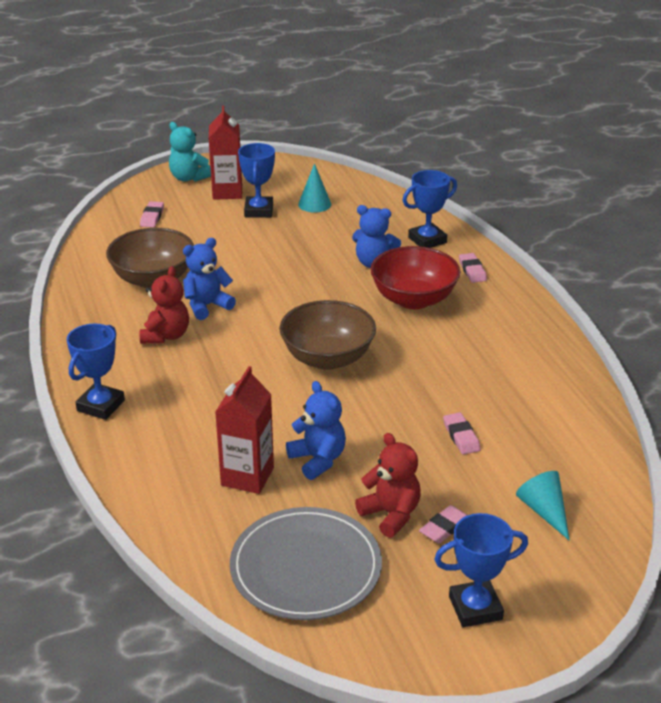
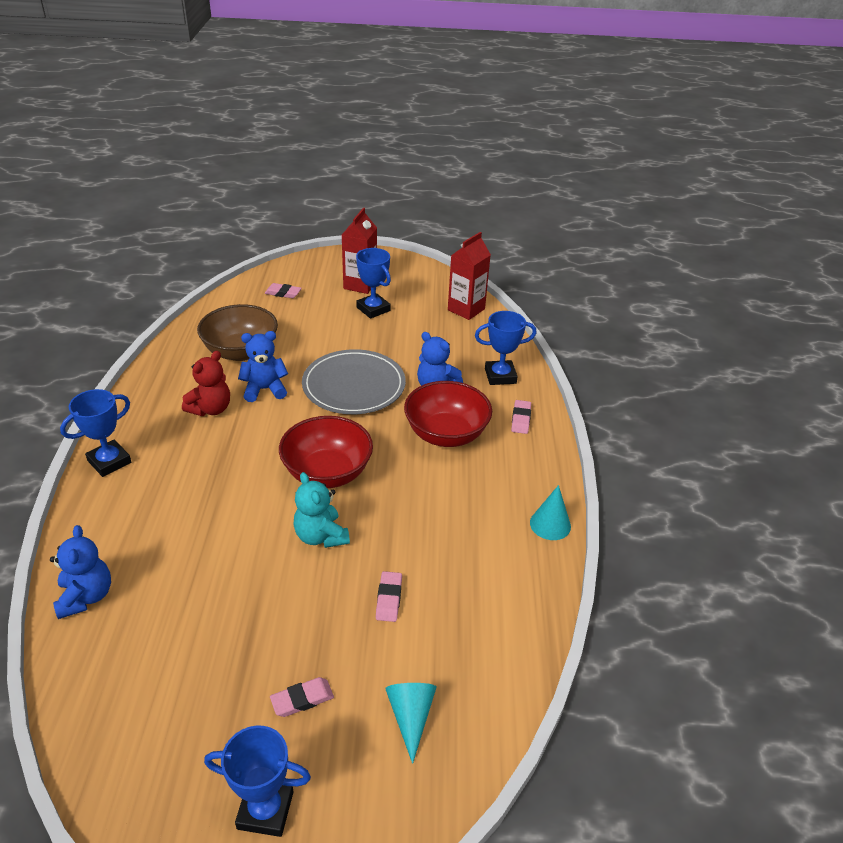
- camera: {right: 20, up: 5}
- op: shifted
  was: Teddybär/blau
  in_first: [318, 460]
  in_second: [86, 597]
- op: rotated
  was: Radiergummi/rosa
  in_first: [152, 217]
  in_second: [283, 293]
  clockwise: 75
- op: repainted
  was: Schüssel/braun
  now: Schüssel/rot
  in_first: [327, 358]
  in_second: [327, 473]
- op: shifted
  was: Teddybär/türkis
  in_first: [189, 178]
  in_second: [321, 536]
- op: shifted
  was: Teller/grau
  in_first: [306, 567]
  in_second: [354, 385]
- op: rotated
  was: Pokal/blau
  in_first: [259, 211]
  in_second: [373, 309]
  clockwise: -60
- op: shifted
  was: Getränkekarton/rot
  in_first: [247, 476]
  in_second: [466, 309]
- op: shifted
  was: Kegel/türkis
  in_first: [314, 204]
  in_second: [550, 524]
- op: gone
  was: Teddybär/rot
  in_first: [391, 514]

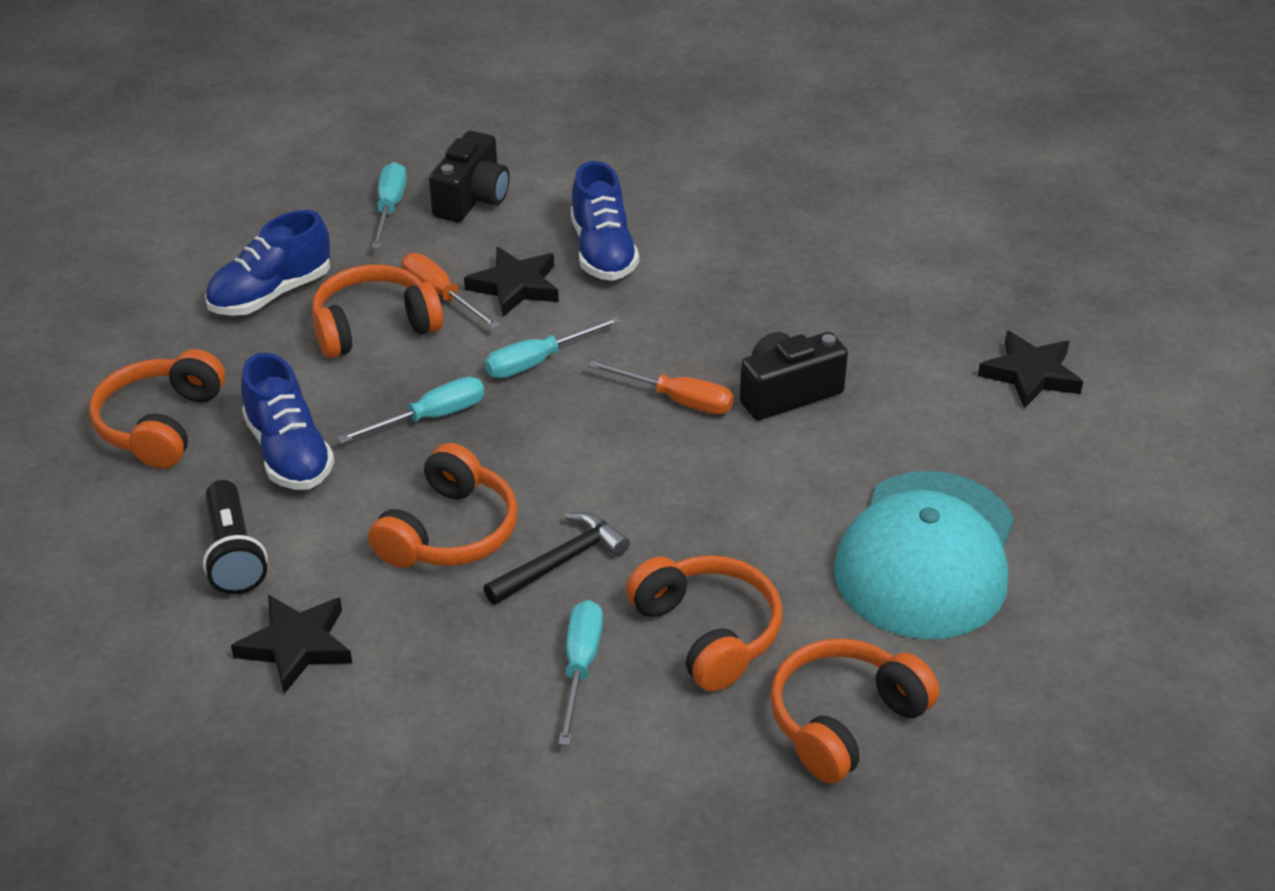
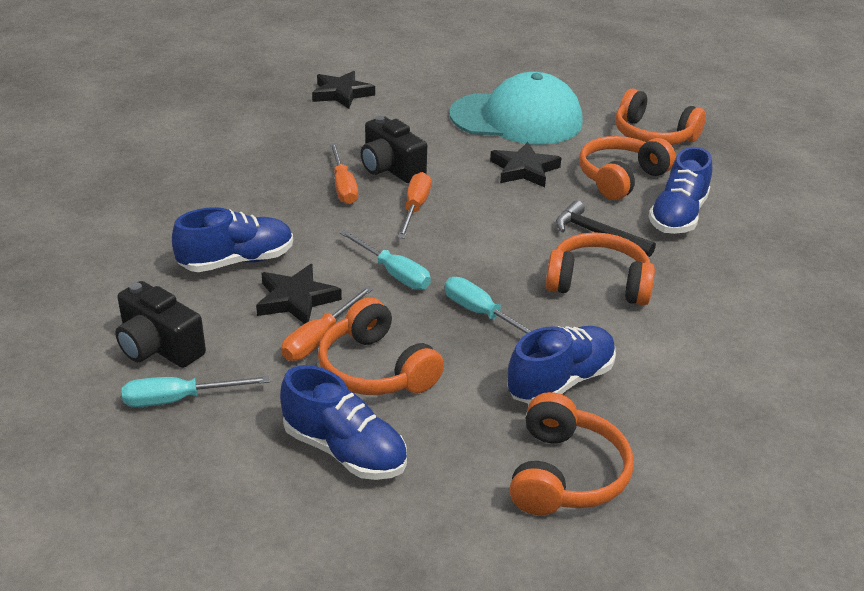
- camera: {right: -105, up: -5}
- op: rotated
  was: Kamera/schwarz
  in_first: [472, 199]
  in_second: [159, 347]
  clockwise: -150
- op: new
  now: Schraubenzieher/orange
  in_second: [343, 186]
- op: shifted
  was: Stern/schwarz
  in_first: [296, 646]
  in_second: [524, 170]
- op: rotated
  was: Kopfhörer/orange
  in_first: [161, 424]
  in_second: [565, 474]
  clockwise: -75
- op: swapped
  was: Schraubenzieher/türkis
  now: Schuh/blau
  in_first: [580, 667]
  in_second: [678, 216]
- op: gone
  was: Taschenlampe/schwarz
  in_first: [234, 554]

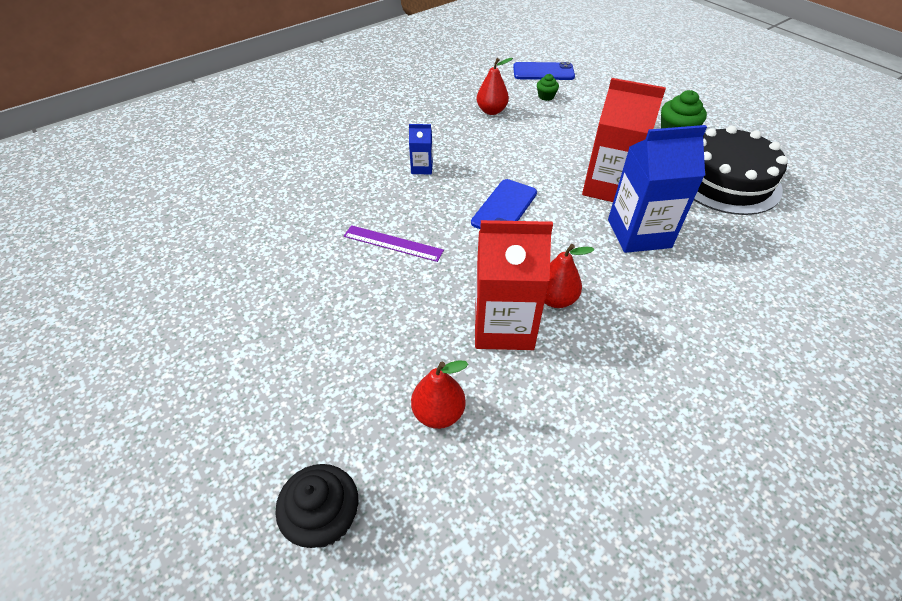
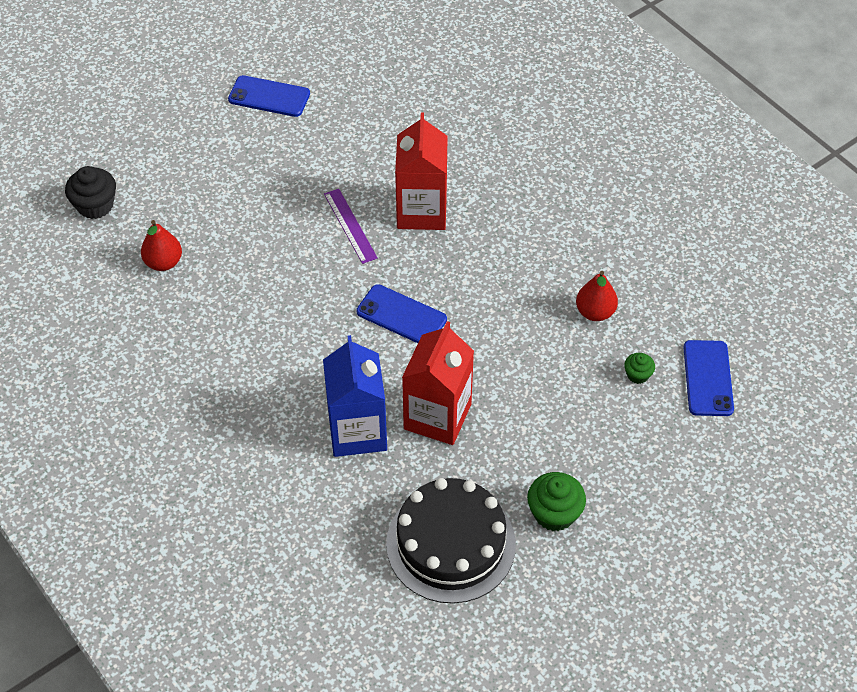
- camera: {right: 90, up: 5}
- op: new
  now: Handy/blau
  in_second: [269, 97]
- op: rotated
  was: Lineal/lila
  in_first: [393, 243]
  in_second: [350, 225]
  clockwise: -45
- op: shifted
  was: Getränkekarton/rot
  in_first: [503, 326]
  in_second: [421, 211]
- op: gone
  was: Getränkekarton/blau
  in_first: [422, 168]
- op: gone
  was: Birne/rot
  in_first: [555, 299]

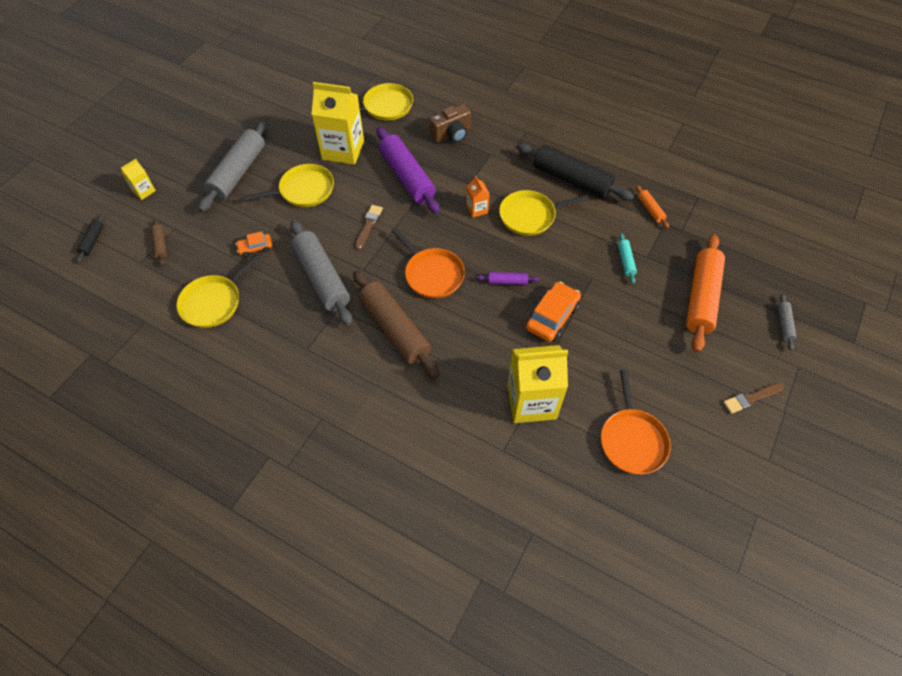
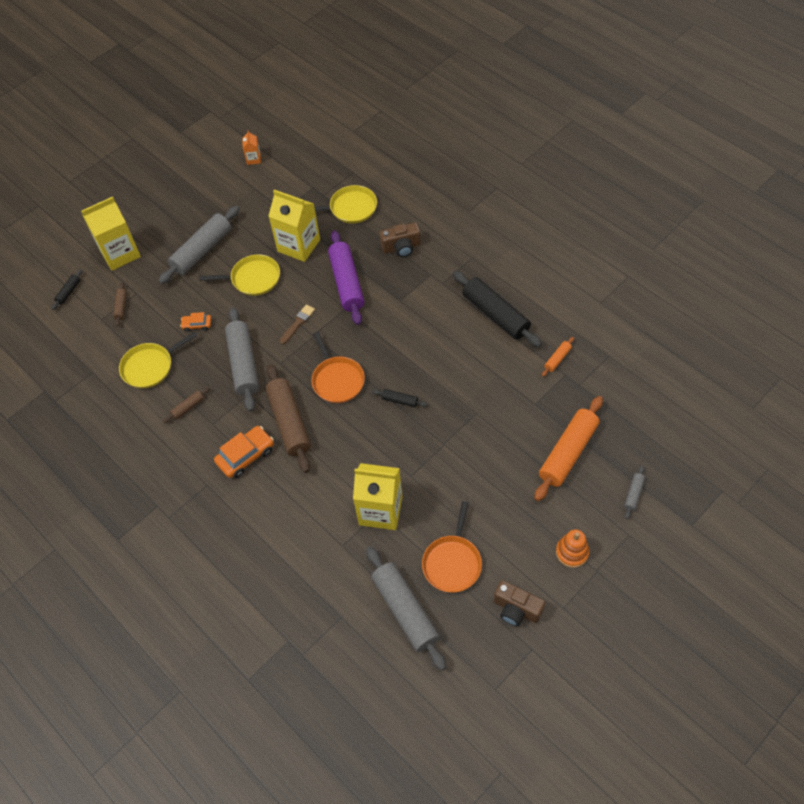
- camera: {right: 20, up: 0}
- op: scaled
  was: Getränkekarton/gelb
  in_first: [144, 191]
  in_second: [120, 253]
  ratio: 2.15
- op: new
  now: Nudelholz/braun
  in_second: [188, 407]
- op: shifted
  was: Auto/orange
  in_first: [552, 317]
  in_second: [246, 456]
- op: shifted
  was: Getränkekarton/orange
  in_first: [477, 209]
  in_second: [253, 159]
- op: new
  now: Nudelholz/grau
  in_second: [405, 610]
- op: repainted
  was: Nudelholz/lila
  now: Nudelholz/schwarz
  in_first: [507, 281]
  in_second: [400, 400]
- op: new
  now: Kamera/braun
  in_second: [516, 609]
- op: rotated
  was: Nudelholz/orange
  in_first: [650, 210]
  in_second: [557, 359]
  clockwise: 45
- op: swapped
  was: Pinsel/braun
  now: Stapelspielzeug/orange
  in_first: [751, 398]
  in_second: [572, 552]
- op: gone
  was: Pfanne/gelb
  in_first: [530, 216]
- op: gone
  was: Nudelholz/türkis
  in_first: [625, 261]

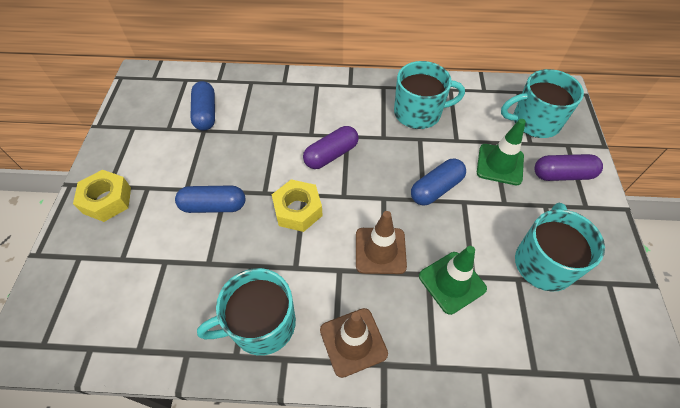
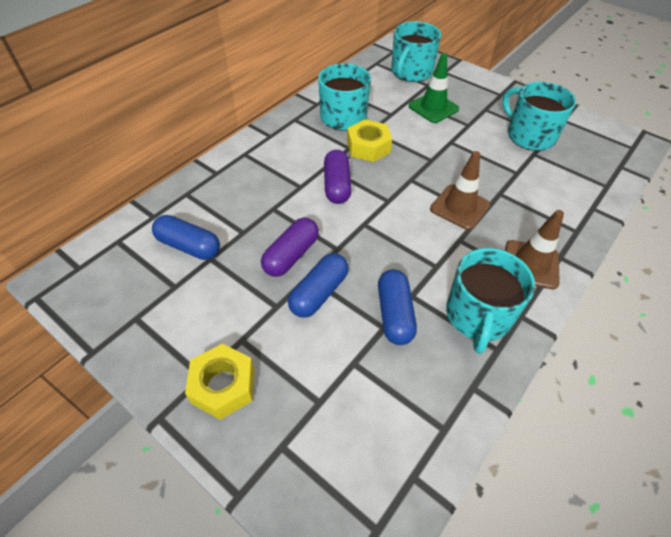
- camera: {right: -55, up: -5}
- op: shifted
  was: Kapsel/lila
  in_first: [562, 175]
  in_second: [291, 255]
- op: shifted
  was: Sechskantmutter/gelb
  in_first: [298, 210]
  in_second: [368, 147]
- op: shifted
  was: Kapsel/blau
  in_first: [436, 188]
  in_second: [394, 314]
- op: gone
  was: Leitkegel/grün
  in_first: [452, 282]

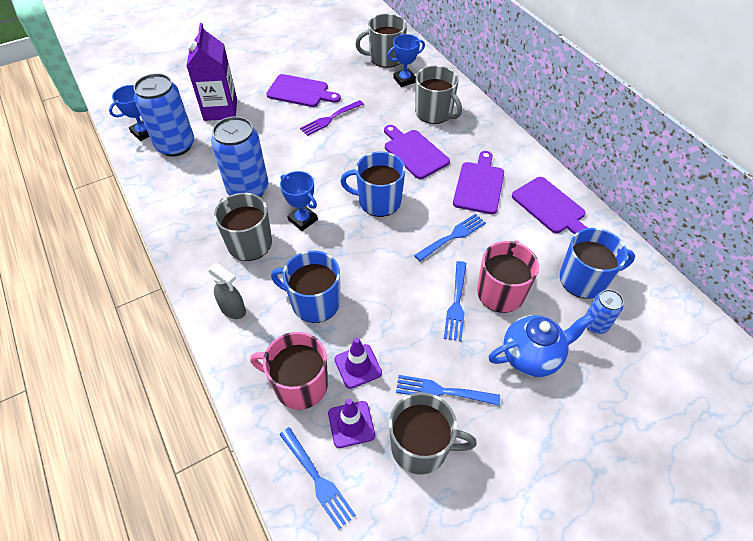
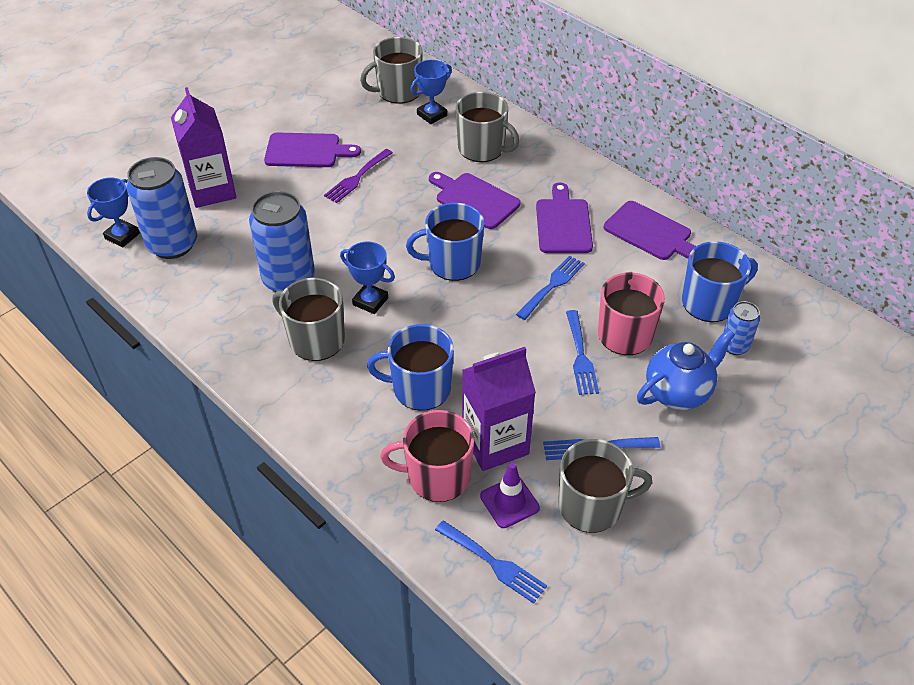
- camera: {right: -15, up: -5}
- op: swapped
  was: Leitkegel/lila
  now: Getränkekarton/lila
  in_first: [358, 366]
  in_second: [495, 443]
- op: gone
  was: Sprühflasche/grau
  in_first: [233, 310]

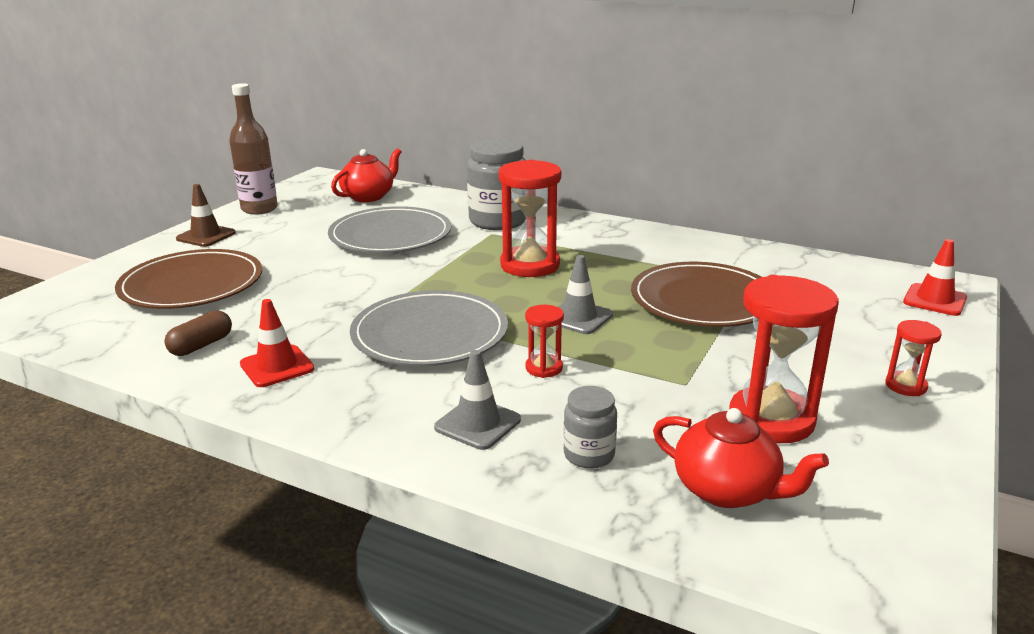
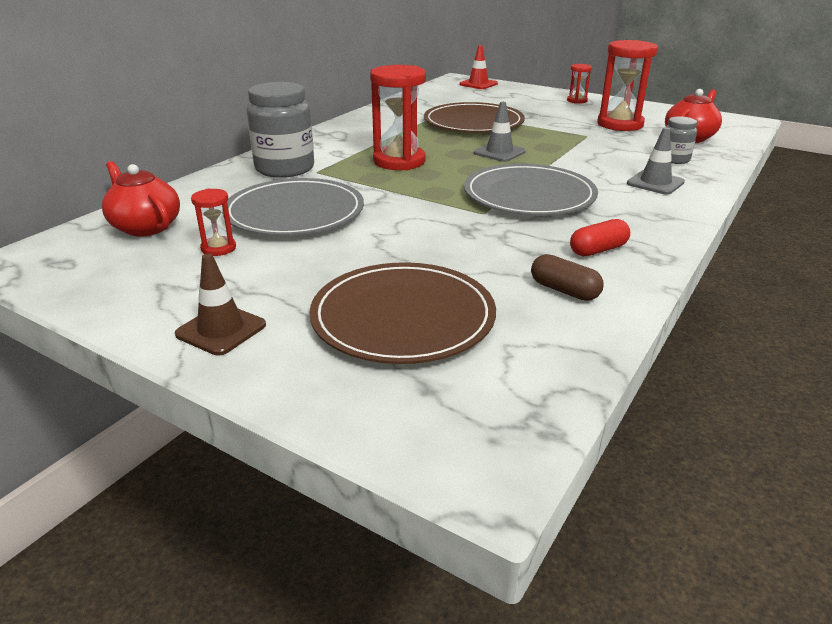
- camera: {right: -85, up: 5}
- op: shifted
  was: Sanduhr/rot
  in_first: [544, 368]
  in_second: [218, 248]
- op: swapped
  was: Leitkegel/rot
  now: Kapsel/rot
  in_first: [277, 366]
  in_second: [598, 250]
- op: gone
  was: Flasche/braun
  in_first: [259, 209]

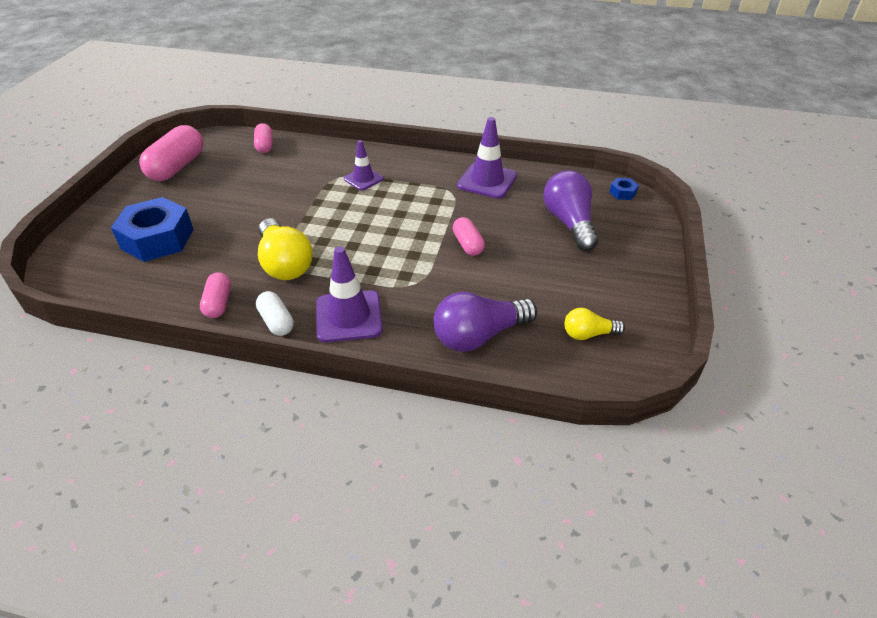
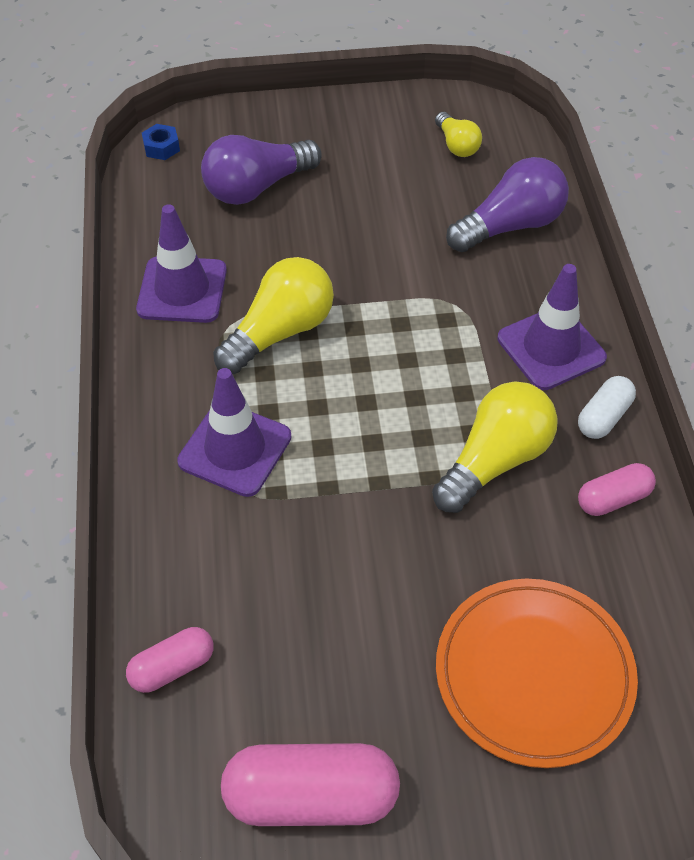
- camera: {right: -110, up: 10}
- op: scaled
  was: Leitkegel/lila
  in_first: [363, 179]
  in_second: [235, 449]
  ratio: 1.59
- op: new
  now: Glühbirne/gelb
  in_second: [280, 332]
- op: swapped
  was: Sechskantmutter/blau
  now: Teller/orange
  in_first: [157, 239]
  in_second: [534, 674]
- op: rotated
  was: Glühbirne/lila
  in_first: [479, 336]
  in_second: [510, 226]
  clockwise: -75
- op: gone
  was: Kapsel/rosa
  in_first: [468, 244]

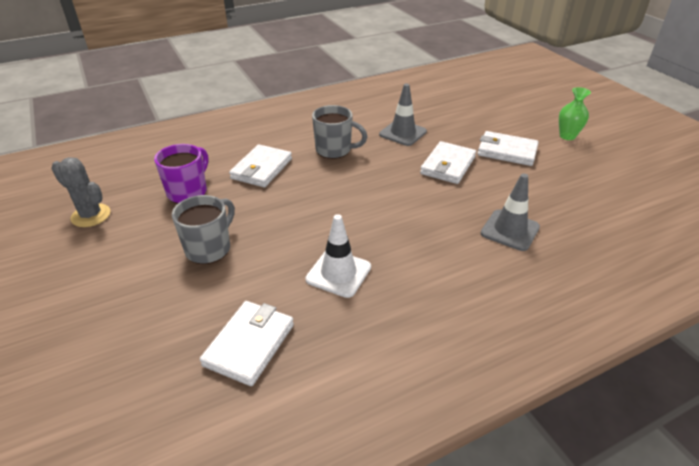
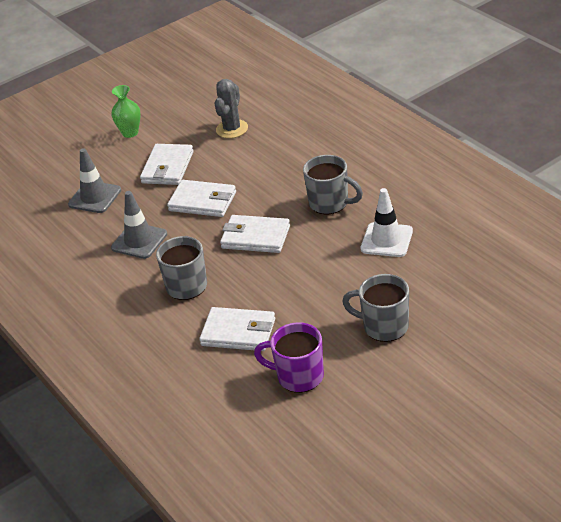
- camera: {right: -95, up: 0}
- op: shifted
  was: Leitkegel/grau
  in_first: [510, 230]
  in_second: [95, 197]
- op: shifted
  was: Kaktus/grau
  in_first: [91, 215]
  in_second: [232, 129]
- op: shifted
  was: Geldbörse/weiß
  in_first: [249, 344]
  in_second: [255, 237]
- op: new
  now: Tasse/grau
  in_second: [330, 203]

